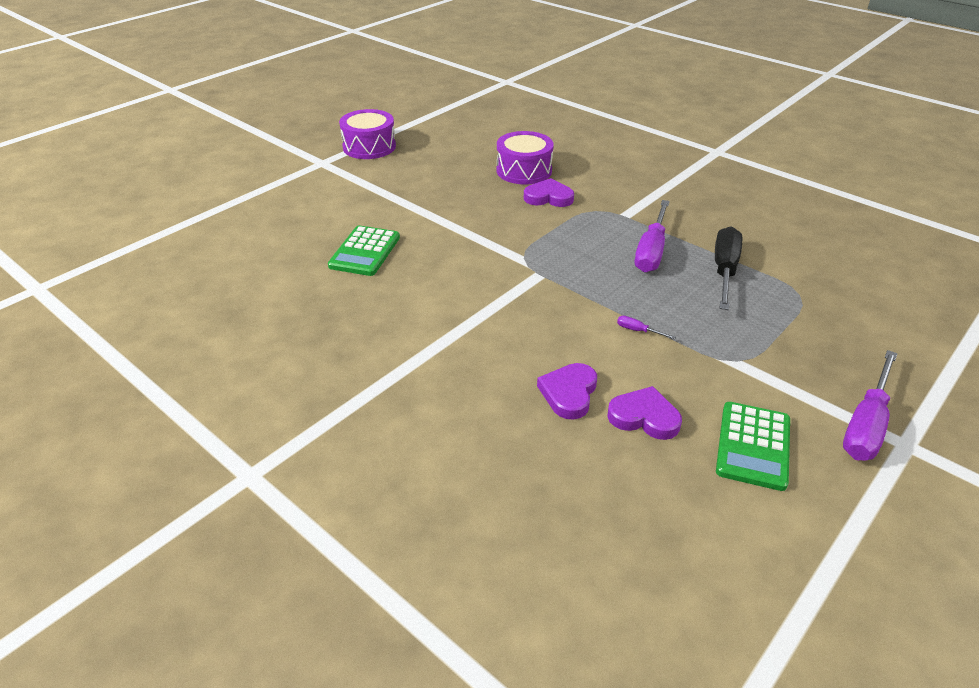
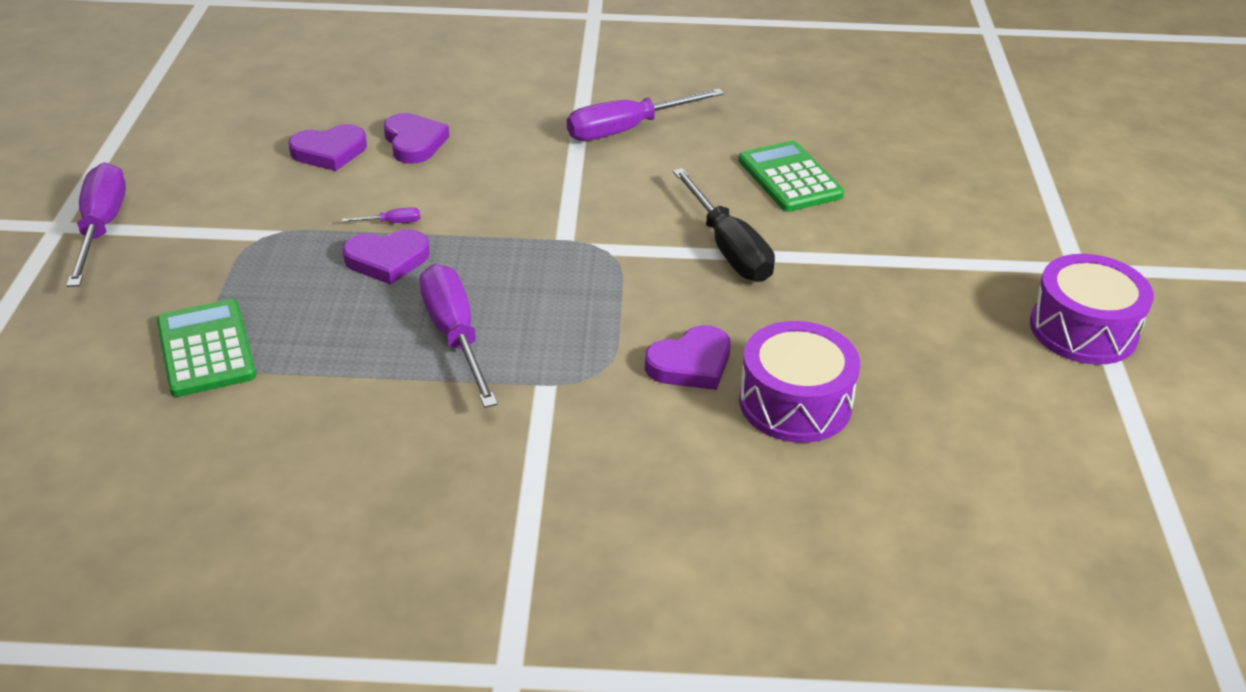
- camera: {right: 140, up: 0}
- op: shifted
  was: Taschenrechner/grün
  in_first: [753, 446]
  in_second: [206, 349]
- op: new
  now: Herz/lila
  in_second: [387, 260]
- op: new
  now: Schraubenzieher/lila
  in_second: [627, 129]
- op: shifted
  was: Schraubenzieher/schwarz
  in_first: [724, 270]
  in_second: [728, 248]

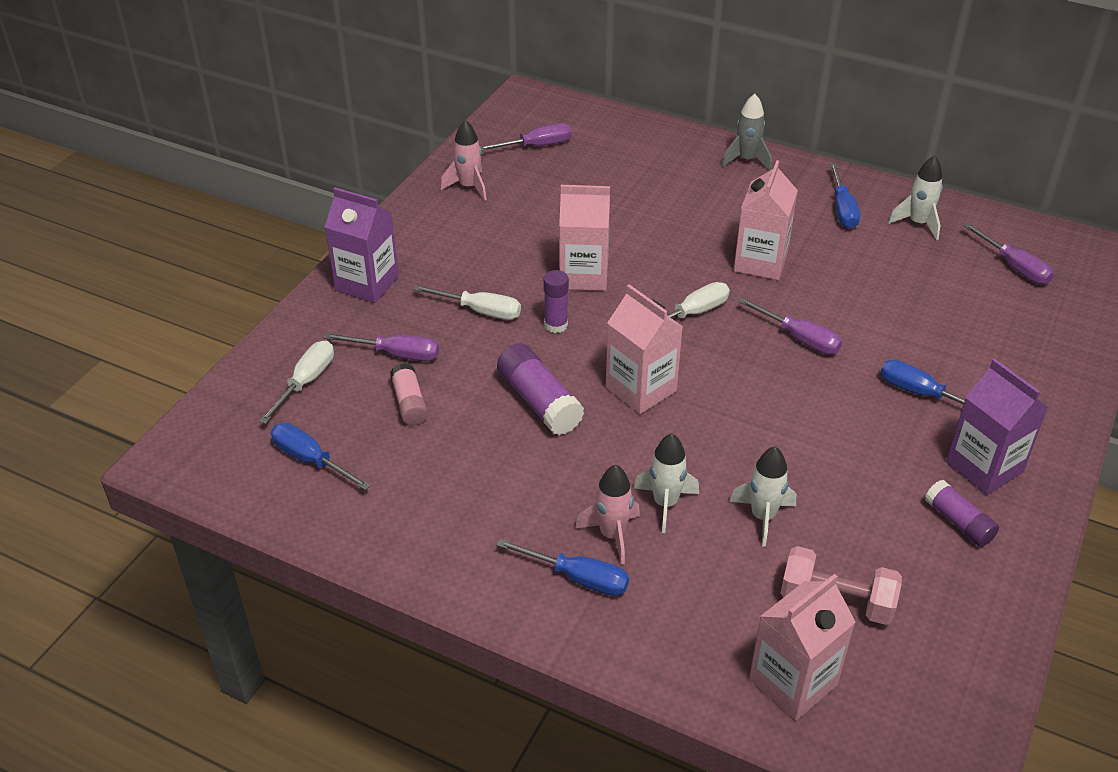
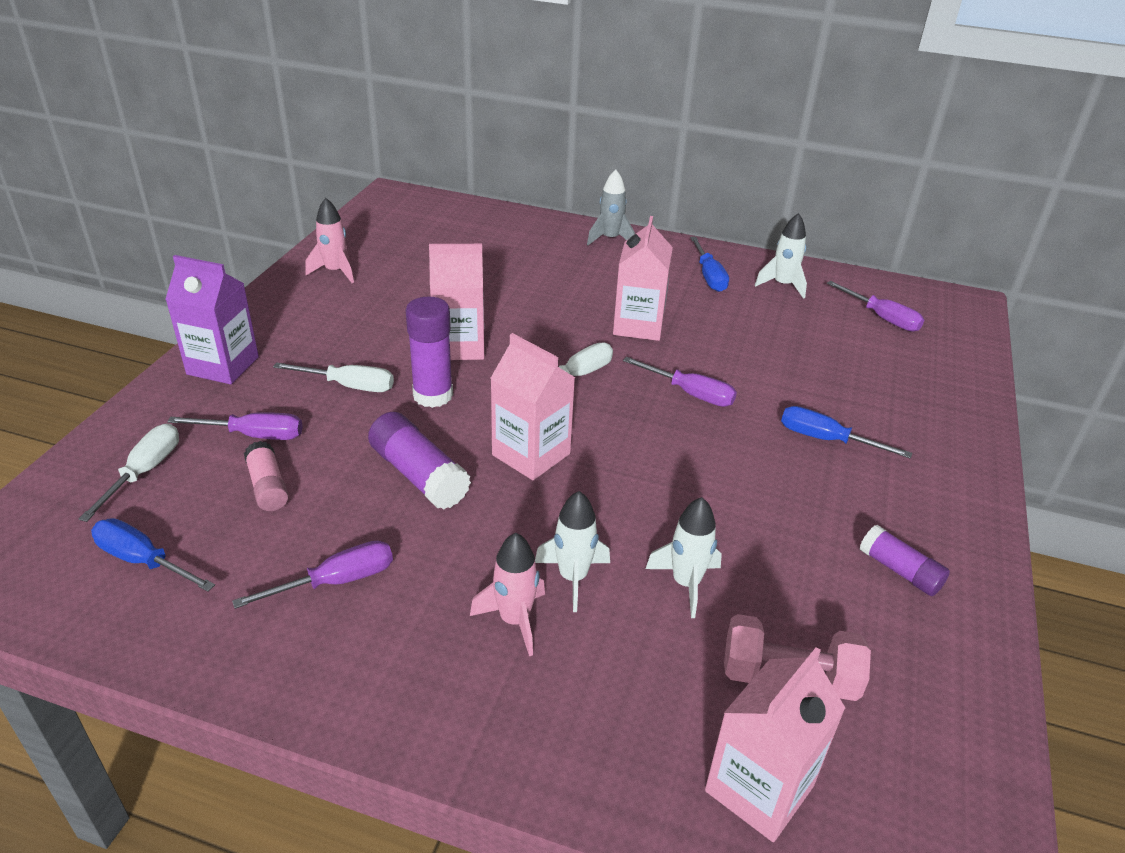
- camera: {right: -10, up: -5}
- op: shifted
  was: Schraubenzieher/lila
  in_first: [536, 146]
  in_second: [336, 581]
- op: scaled
  was: Klebestift/lila
  in_first: [556, 325]
  in_second: [433, 395]
  ratio: 1.55
- op: gone
  was: Schraubenzieher/blau
  in_first: [578, 578]
- op: gone
  was: Getränkekarton/lila
  in_first: [984, 467]

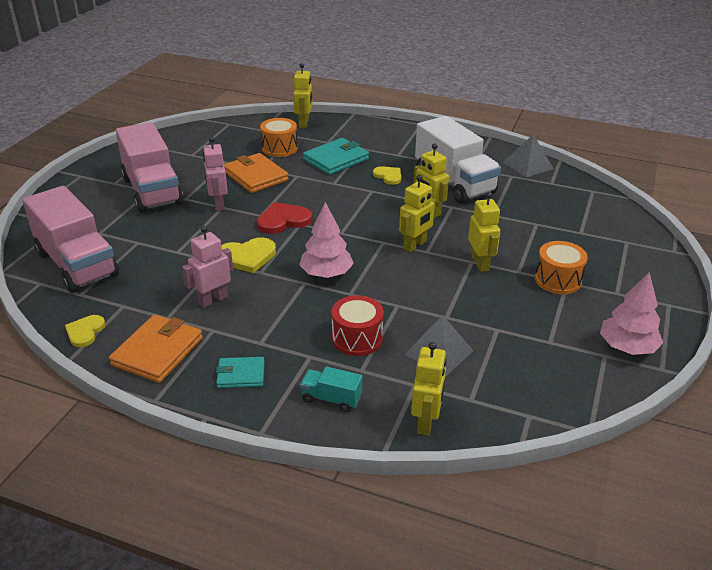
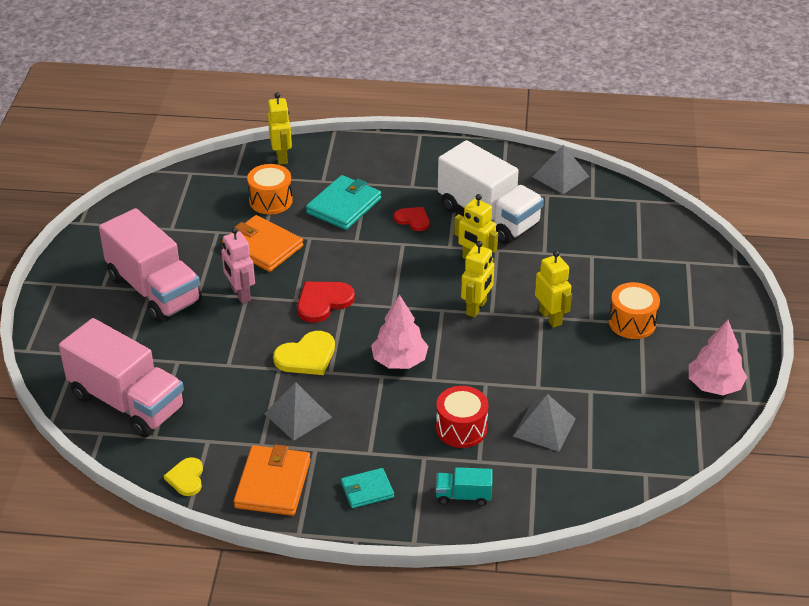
- camera: {right: -15, up: 5}
- op: swapped
  was: Roboter/rosa
  now: Pyramide/grau
  in_first: [213, 300]
  in_second: [297, 415]
- op: repainted
  was: Herz/gelb
  now: Herz/rot
  in_first: [388, 176]
  in_second: [413, 219]
- op: gone
  was: Roboter/gelb
  in_first: [426, 422]

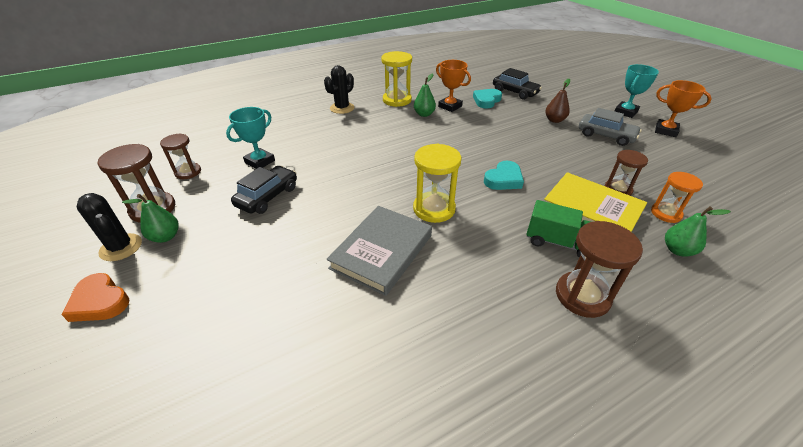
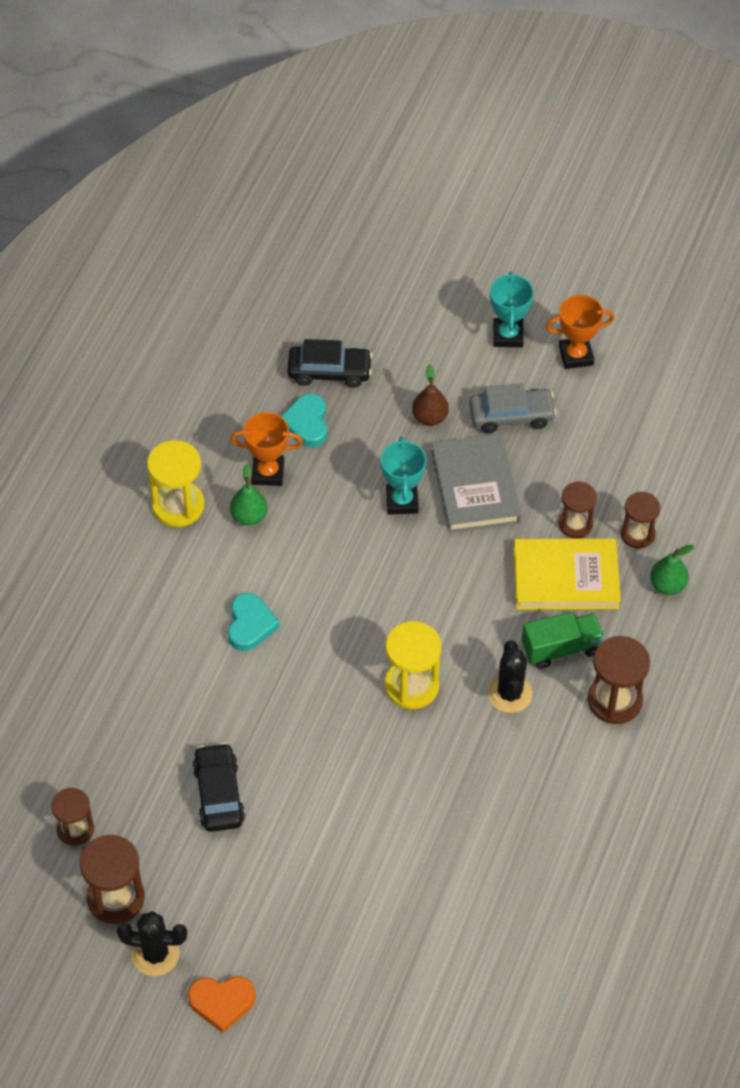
- camera: {right: -40, up: 15}
- op: shifted
  was: Herz/türkis
  in_first: [503, 179]
  in_second: [250, 625]
- op: shifted
  was: Pokal/türkis
  in_first: [260, 161]
  in_second: [402, 501]
- op: shifted
  was: Buch/grau
  in_first: [382, 251]
  in_second: [475, 487]
- op: shifted
  was: Kaktus/schwarz
  in_first: [342, 108]
  in_second: [510, 693]
- op: repainted
  was: Sanduhr/orange
  now: Sanduhr/braun
  in_first: [666, 213]
  in_second: [637, 534]
- op: gone
  was: Birne/grün
  in_first: [165, 237]

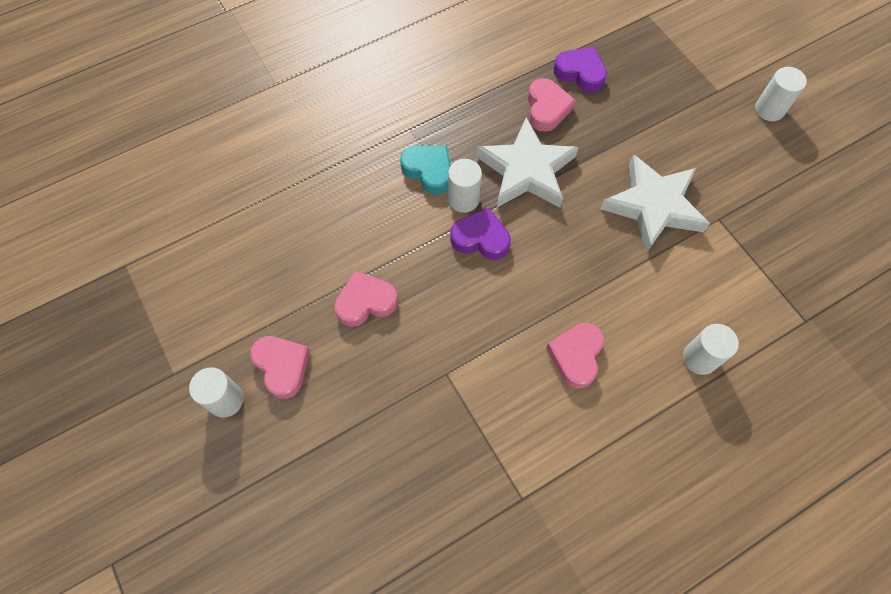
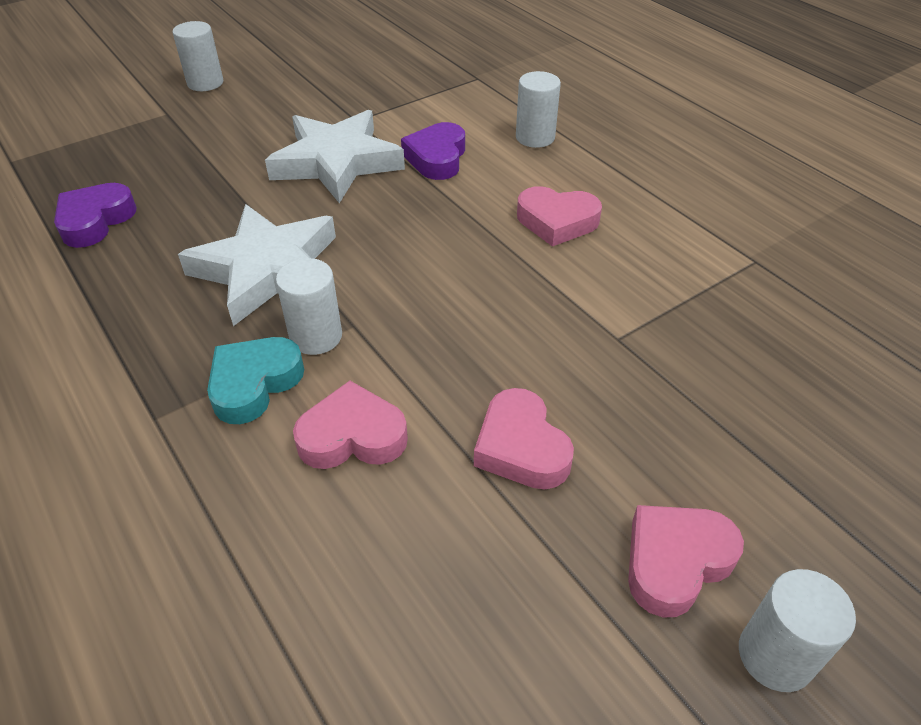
- camera: {right: -95, up: -20}
- op: shifted
  was: Herz/rosa
  in_first: [547, 108]
  in_second: [352, 436]
- op: shifted
  was: Herz/lila
  in_first: [480, 238]
  in_second: [437, 158]

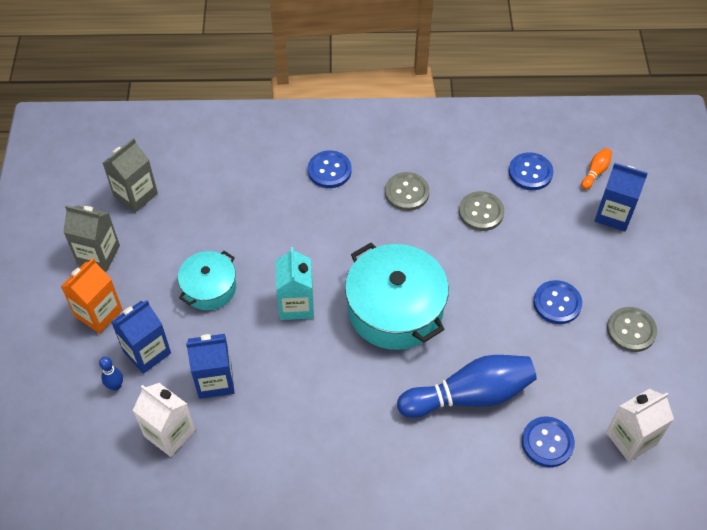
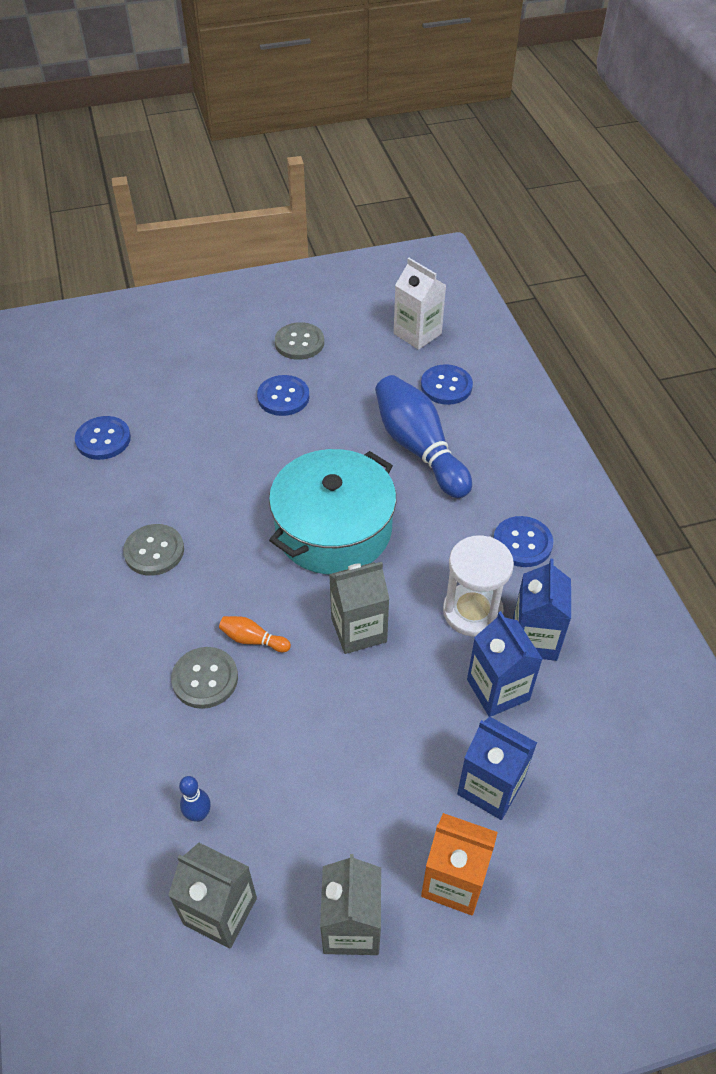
- camera: {right: -105, up: -5}
- op: shifted
  was: Knopf/grau
  in_first: [481, 212]
  in_second: [205, 679]
- op: shifted
  was: Bowlingkegel/blau
  in_first: [115, 386]
  in_second: [198, 814]
- op: shifted
  was: Bowlingkegel/orange
  in_first: [595, 172]
  in_second: [253, 639]
- op: repainted
  was: Getränkekarton/türkis
  now: Getränkekarton/grau
  in_first: [296, 304]
  in_second: [358, 630]
- op: new
  now: Sanduhr/weiß
  in_second: [472, 611]
- op: shifted
  was: Knopf/blau
  in_first: [329, 170]
  in_second: [522, 543]
- op: shifted
  was: Getränkekarton/blau
  in_first: [613, 214]
  in_second: [534, 639]
- op: gone
  was: Getränkekarton/weiß
  in_first: [169, 433]
- op: gone
  was: Kochtopf/türkis
  in_first: [209, 288]

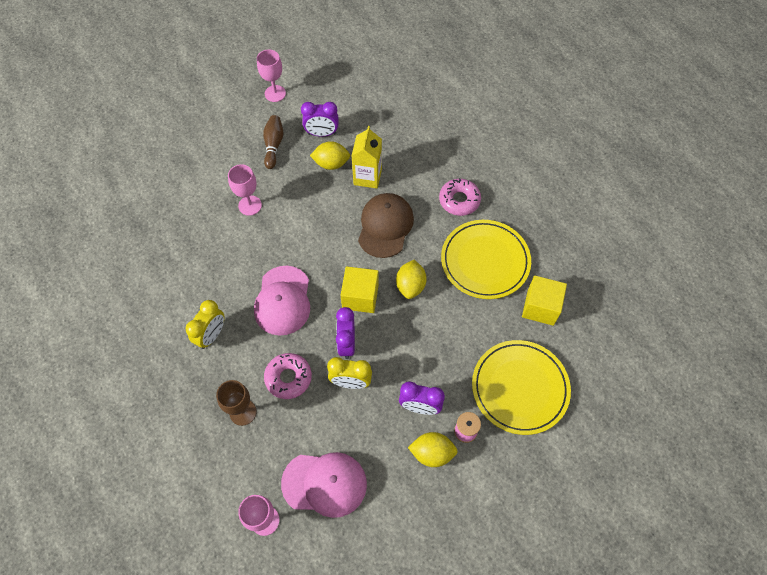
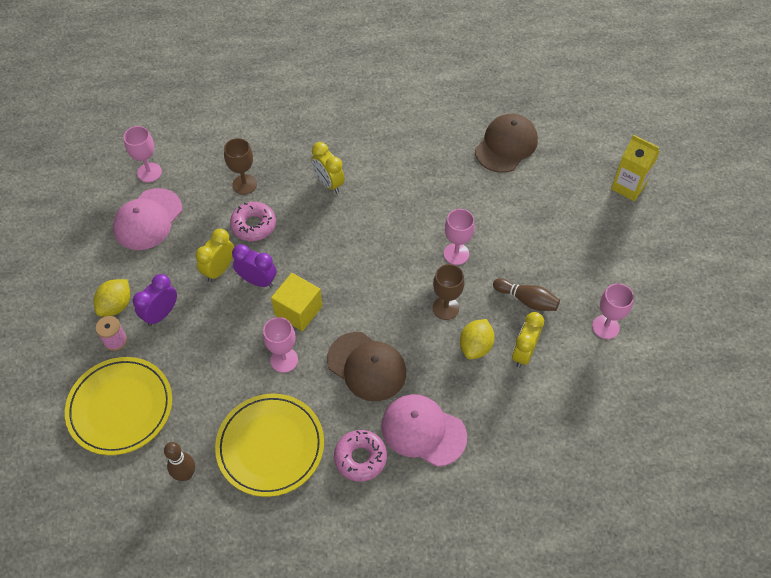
- camera: {right: 115, up: -5}
- op: swapped
  was: Kubus/gelb
  now: Bowlingkegel/braun
  in_first: [540, 307]
  in_second: [185, 474]
- op: swapped
  was: Zitrone/gelb
  now: Kelch/rosa
  in_first: [410, 286]
  in_second: [284, 360]
- op: shifted
  was: Kappe/rosa
  in_first: [283, 300]
  in_second: [423, 431]
- op: new
  now: Kelch/braun
  in_second: [445, 308]
- op: new
  now: Kappe/braun
  in_second: [506, 145]
- op: repainted
  was: Wecker/lila
  now: Wecker/gelb
  in_first: [322, 133]
  in_second: [523, 353]
- op: shifted
  was: Getränkekarton/gelb
  in_first: [367, 177]
  in_second: [628, 186]

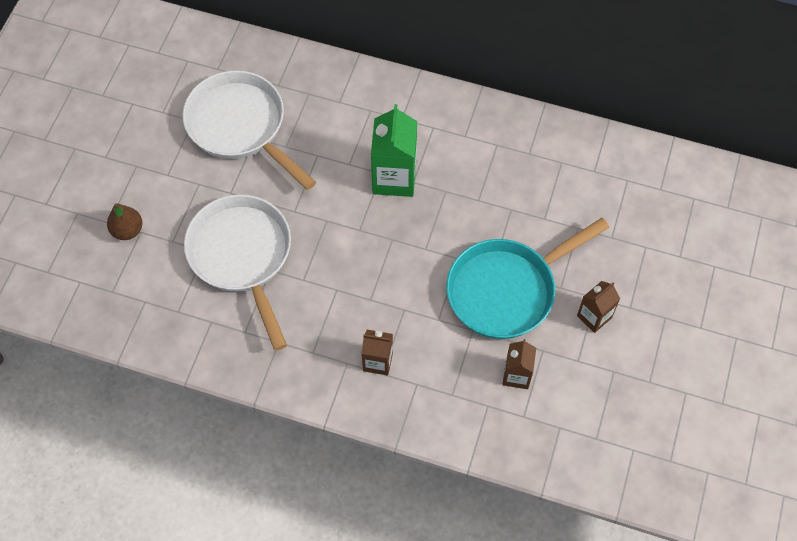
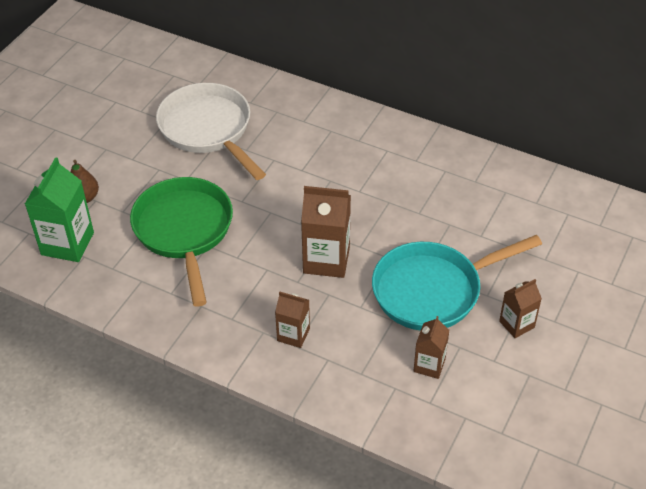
- camera: {right: 10, up: -15}
- op: shifted
  was: Getränkekarton/grün
  in_first: [394, 178]
  in_second: [67, 244]
- op: repainted
  was: Pfanne/weiß
  now: Pfanne/grün
  in_first: [242, 256]
  in_second: [184, 231]
- op: new
  now: Getränkekarton/braun
  in_second: [326, 260]

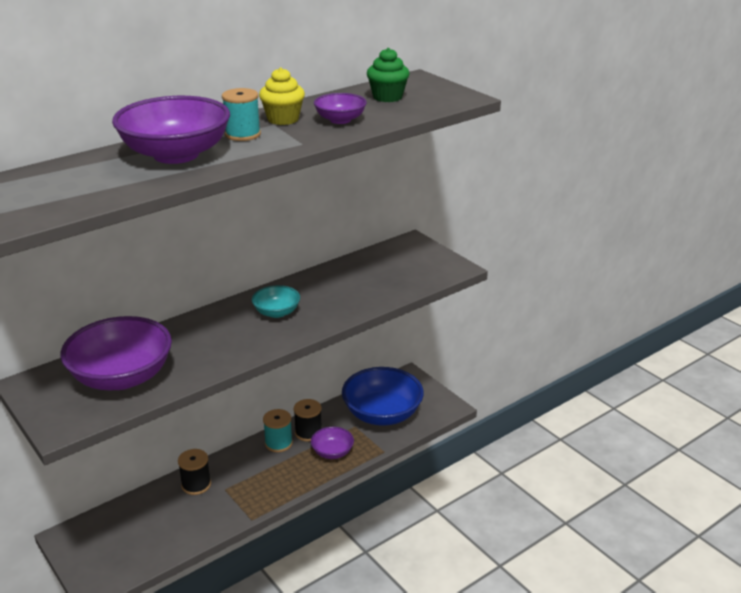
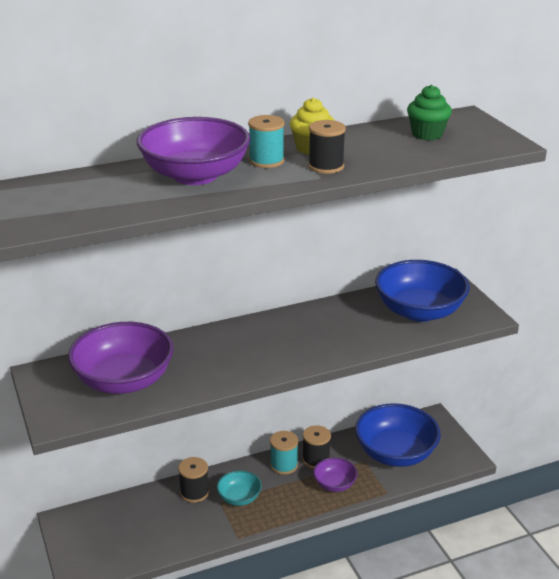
- camera: {right: 15, up: 0}
- op: shifted
  was: Schüssel/türkis
  in_first: [276, 312]
  in_second: [239, 497]
- op: new
  now: Garnrolle/schwarz
  in_second: [326, 166]
- op: new
  now: Schüssel/blau
  in_second: [419, 311]
- op: gone
  was: Schüssel/lila
  in_first: [340, 120]

